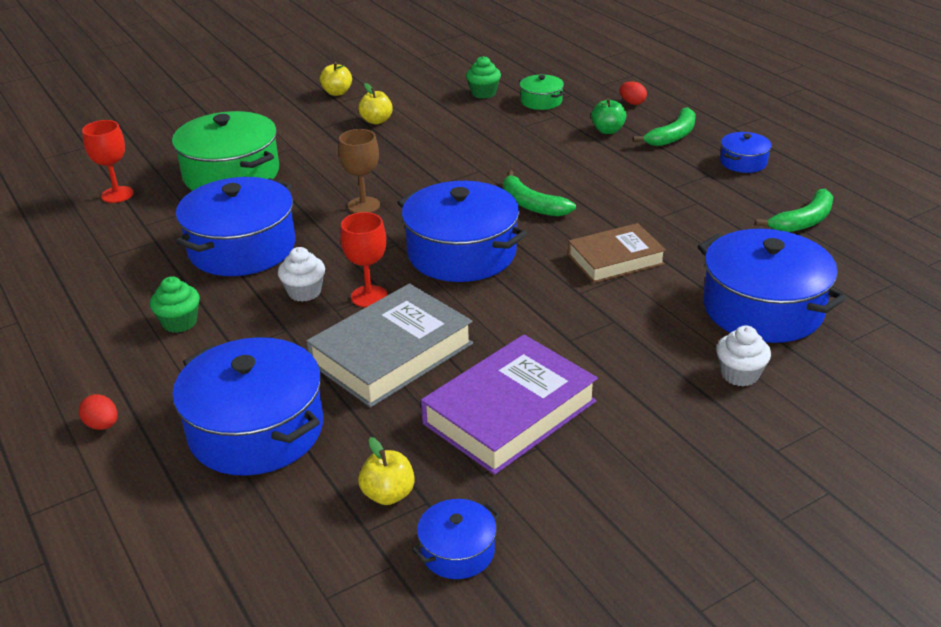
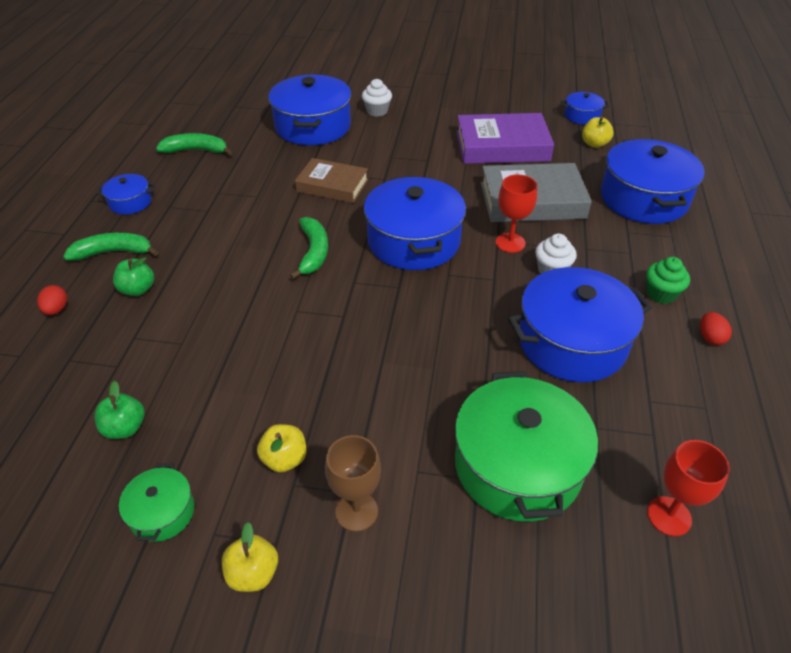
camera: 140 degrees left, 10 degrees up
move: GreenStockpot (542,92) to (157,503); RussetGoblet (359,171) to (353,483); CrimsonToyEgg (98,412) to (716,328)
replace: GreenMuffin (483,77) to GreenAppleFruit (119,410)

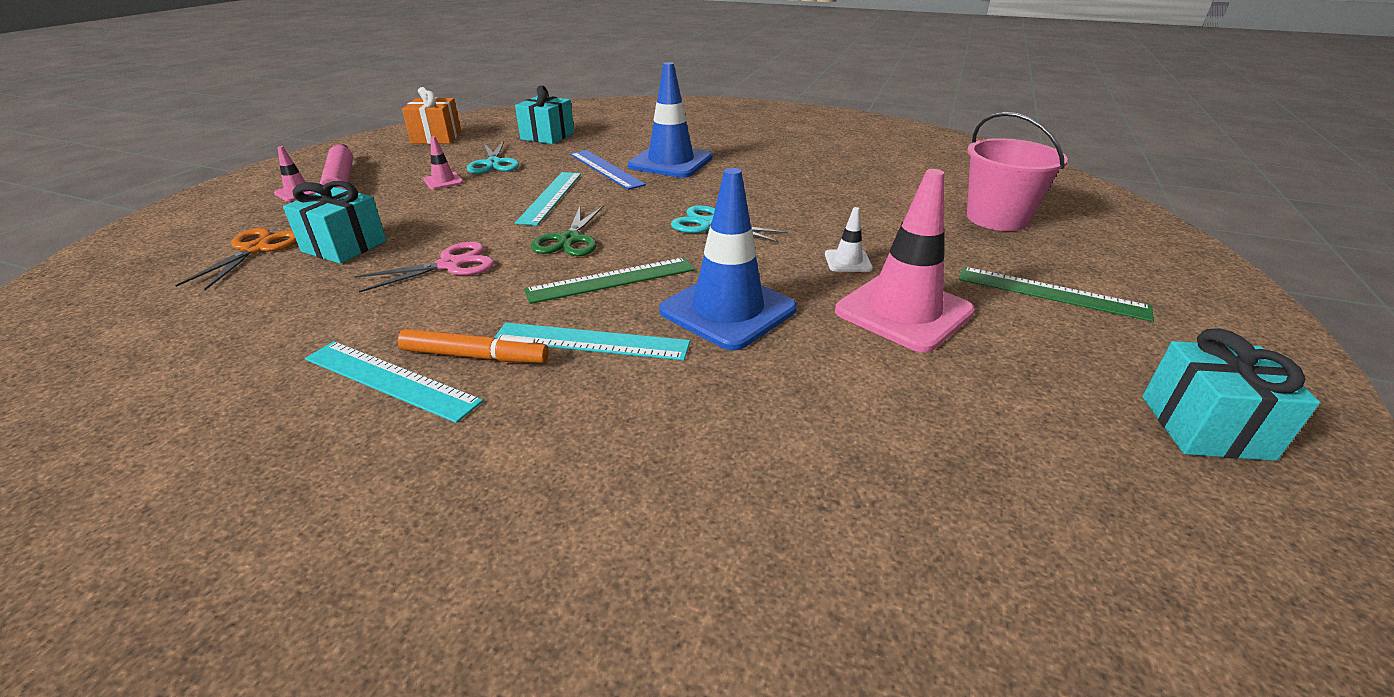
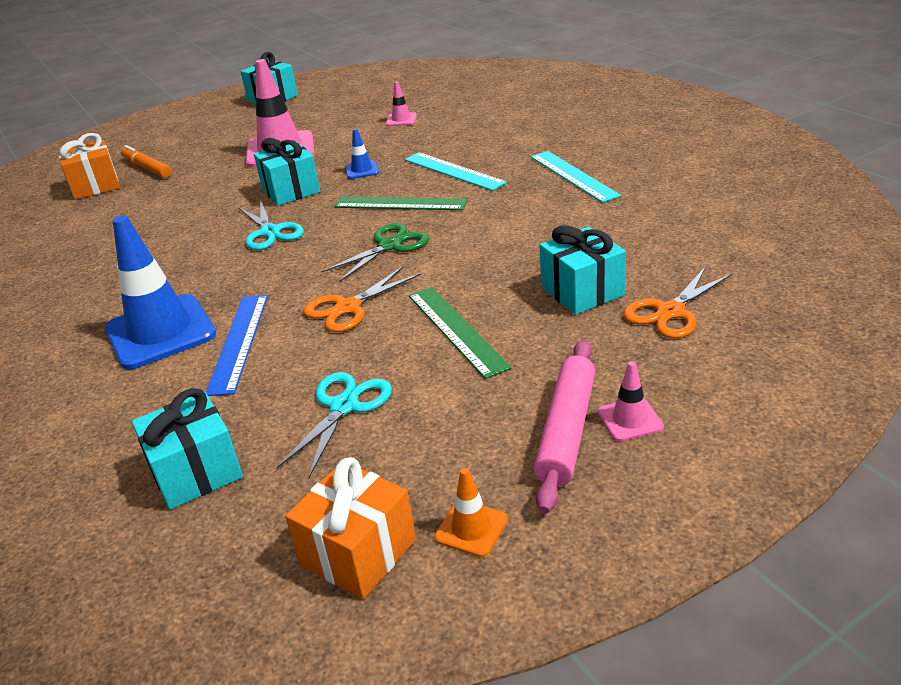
camera: 140 degrees left, 0 degrees up
delete: SnowWhiteRoadCone (849,239); RosePinkShears (424,267)
insert: AquaPresent (287,172); BrightOrangeRoadCone (471,512)
move: RosePinkRoadCone (443,162) to (401,103); GreenMeasuringStick (1056,294) to (460,333); BrightOrangeFeltPen (473,346) to (146,161)
replace: RosePinkPail (1017,171) to BrightOrangePresent (89,166); AquaMeasuringStick (548,199) to BrightOrangeShears (362,299)
resize: BlueRoadCone (728,259) = (362,153) x0.45

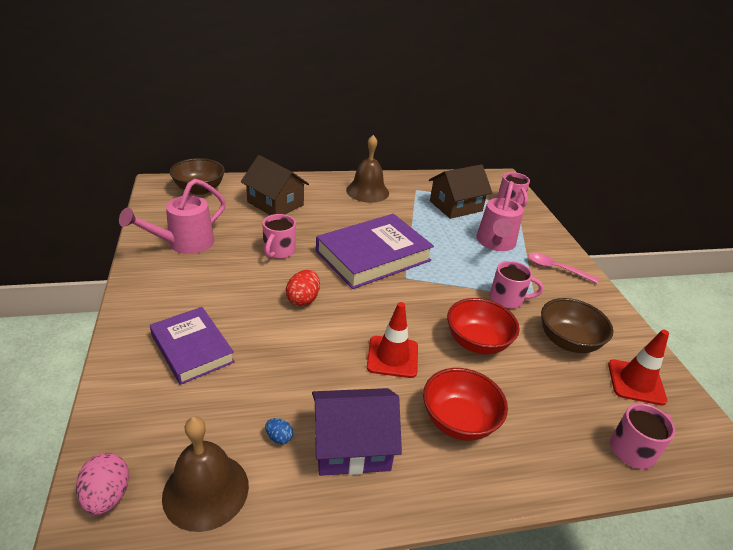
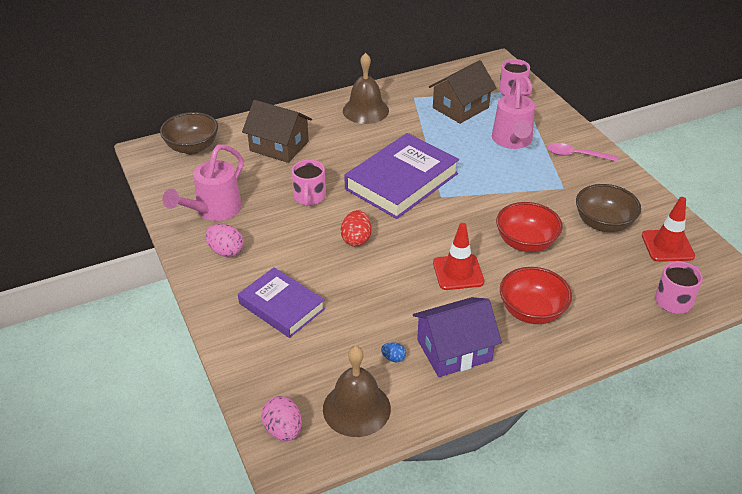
camera: 10 degrees left, 5 degrees up
delete: RosePinkMug (517,285)
insert: RosePinkToyEgg (224,240)

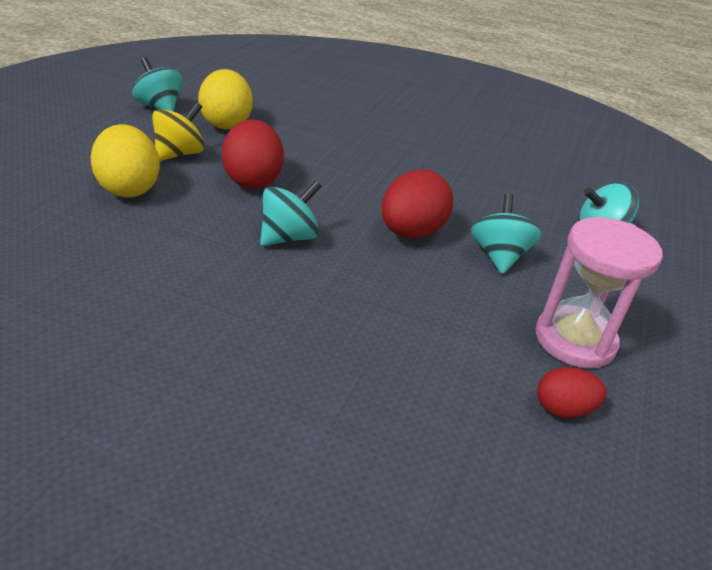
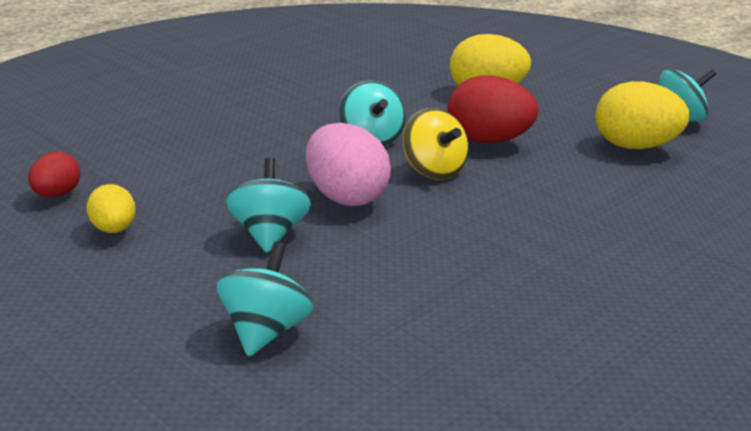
camera: 115 degrees right, 10 degrees down
move: GoldenWhirligig (178,131) to (436,144)
replace: RosePinkSandTimer (599,292) to GoldenToyEgg (111,208)
recolor: CrimsonToyEgg (417,203) to RosePinkToyEgg (348,164)
rotate: AquaWhirligig (506,234) = (268,205) 120 degrees counterclockwise

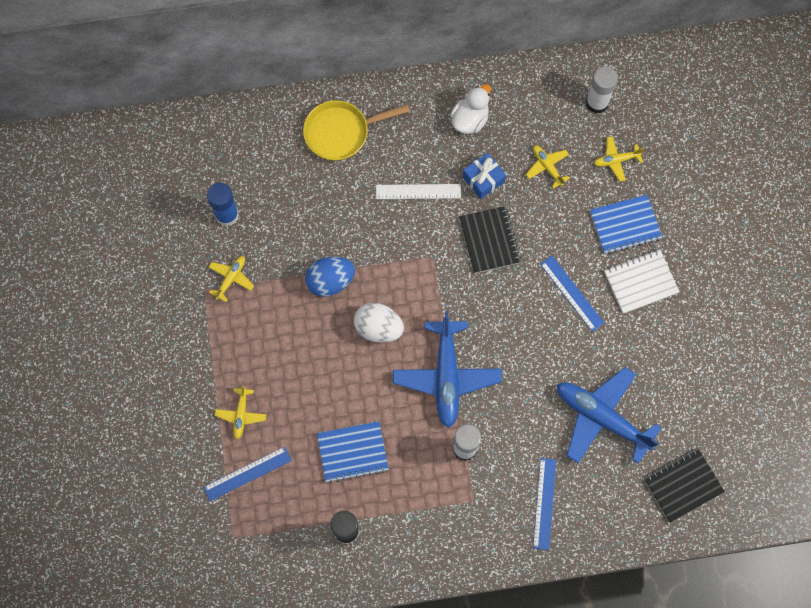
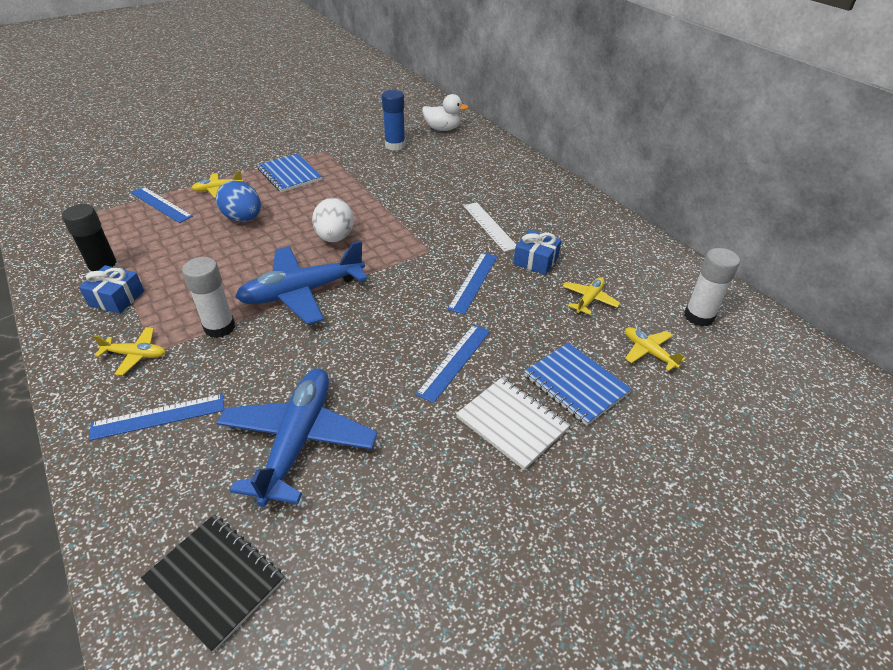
camera: 65 degrees right, 30 degrees down
delete: GoldenFryingPan (356,130)
insert: BluePresent (111,289)
move: SnowWhiteRubberDuck (470,109) to (445,112); GoldenPlane (231,279) to (129,351); BlueToyEgg (330,277) to (238,201); BlueNotepad (353,452) to (289,173)
replace: EbonyNotepad (490,239) to BlueMeasuringStick (472,283)

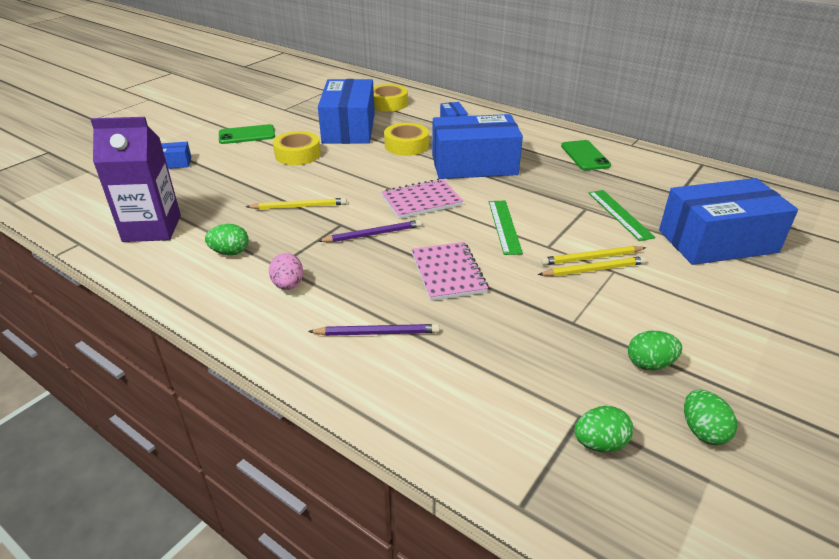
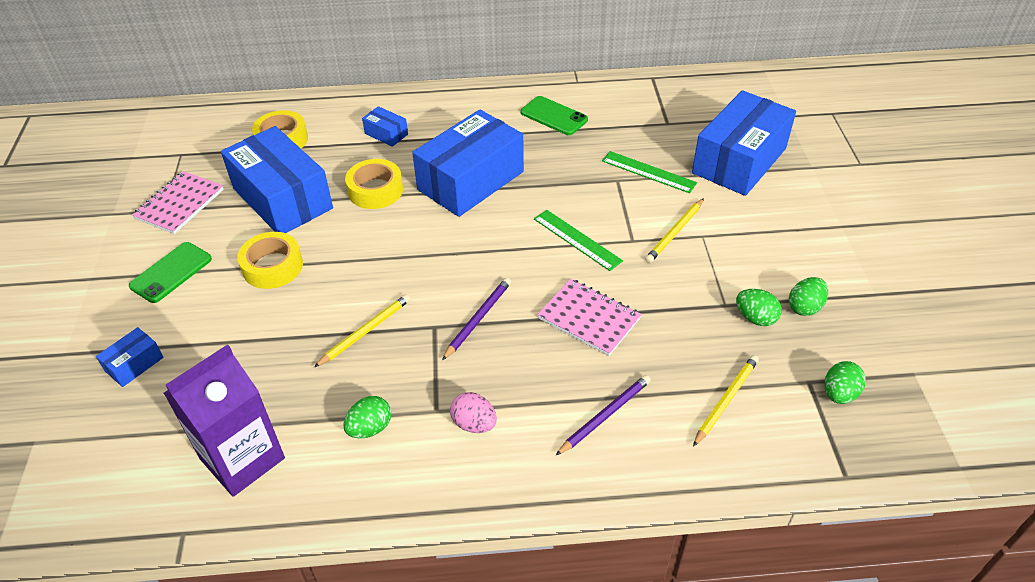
camera: 40 degrees left, 10 degrees up
move: RosePinkNotepad (422,198) to (178,202); GoldenWoodenPencil (592,266) to (726,401); GreenToyEgg (711,417) to (759,307)

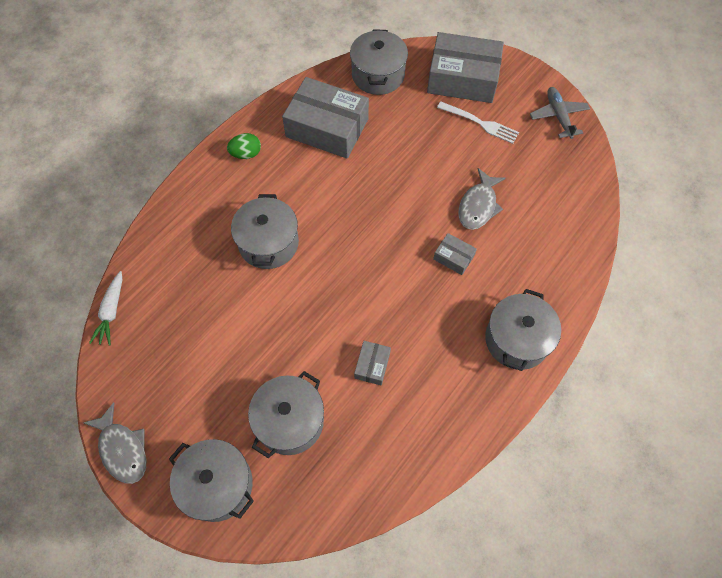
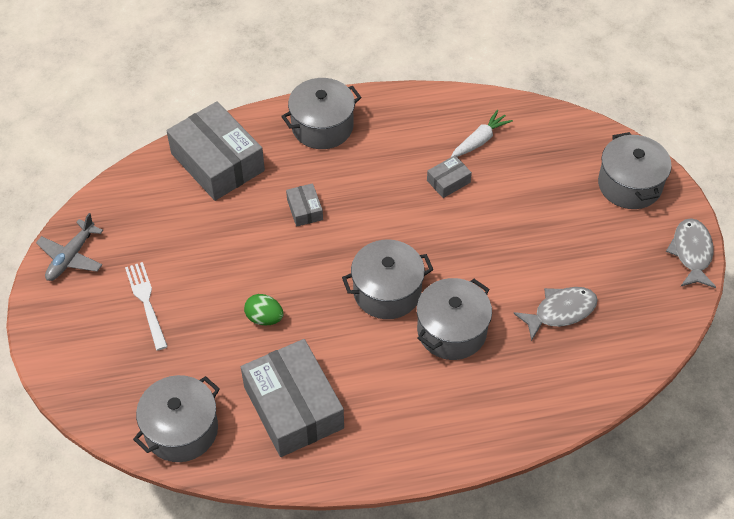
camera: 140 degrees left, 10 degrees down
move: GrayPackage (465,67) to (215,151); GreenToyEgg (244,146) to (263,310); GrayFishFigure (482,199) to (555,314); SnowWhiteCarrot (105,308) to (482,133); GrayStockpot (286,414) to (387,279)

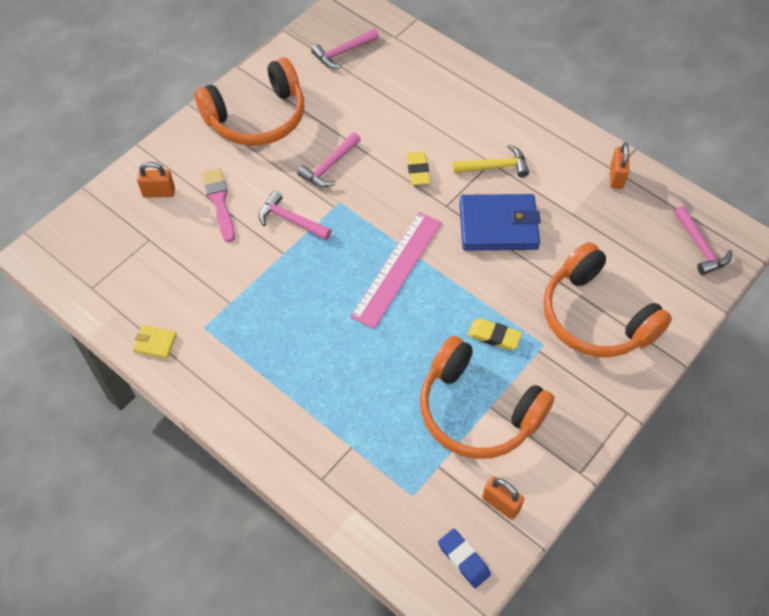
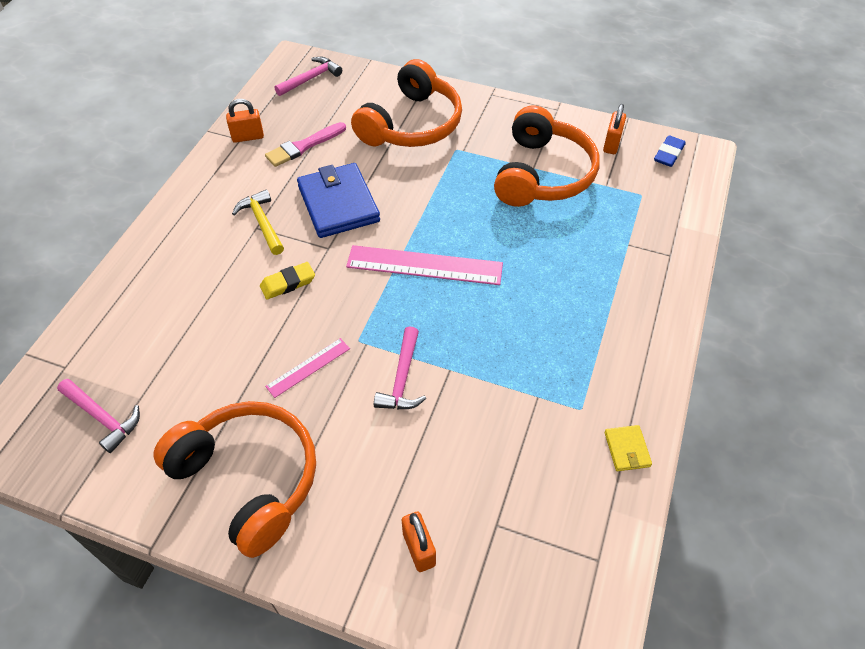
camera: 110 degrees left, 5 degrees down
delete: GoldenGumEraser (495,334)
move: RosePinkBrush (218,205) to (305,144)
replace: RosePinkHammer (329,159) to RosePinkMeasuringStick (307,368)

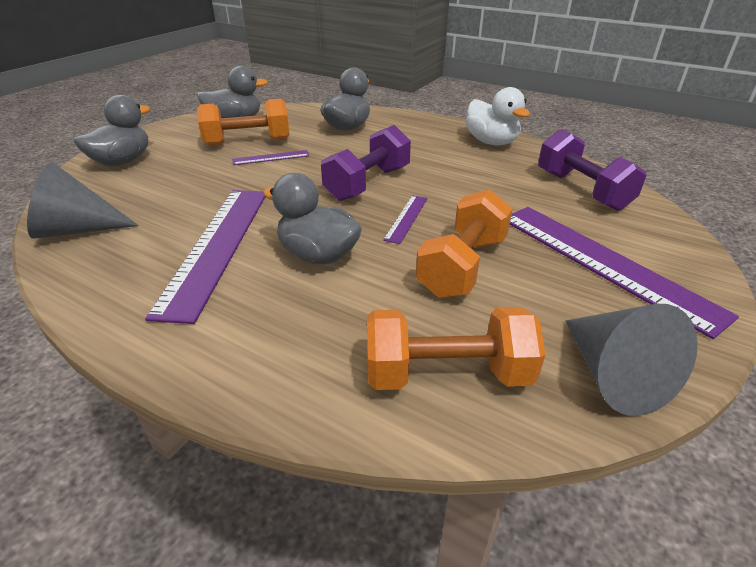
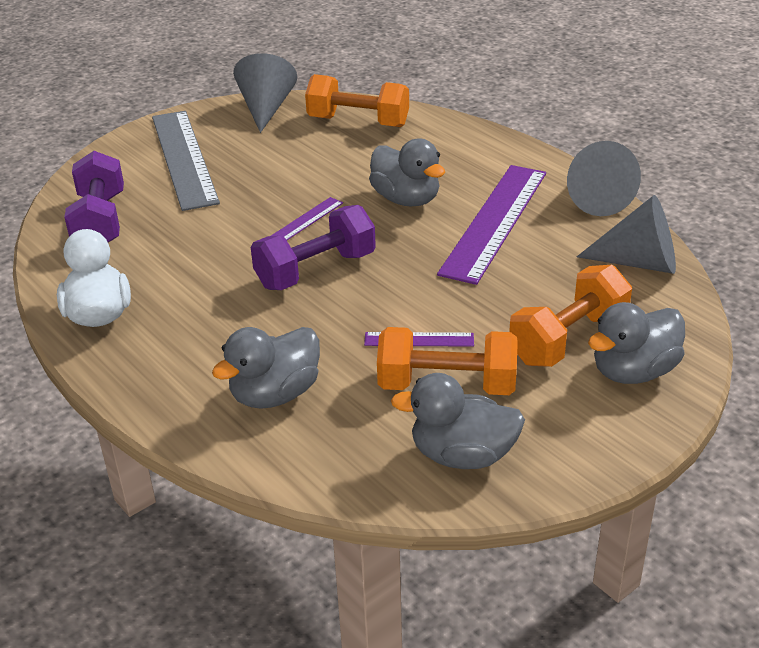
camera: 160 degrees left, 0 degrees up
insert: GraySolidCone (604,178)
move: BrightOrangeFreeWeight (464,243) to (570,316)
recolor: PurpleMeasuringStick (624,273) to GrayMeasuringStick (186,161)

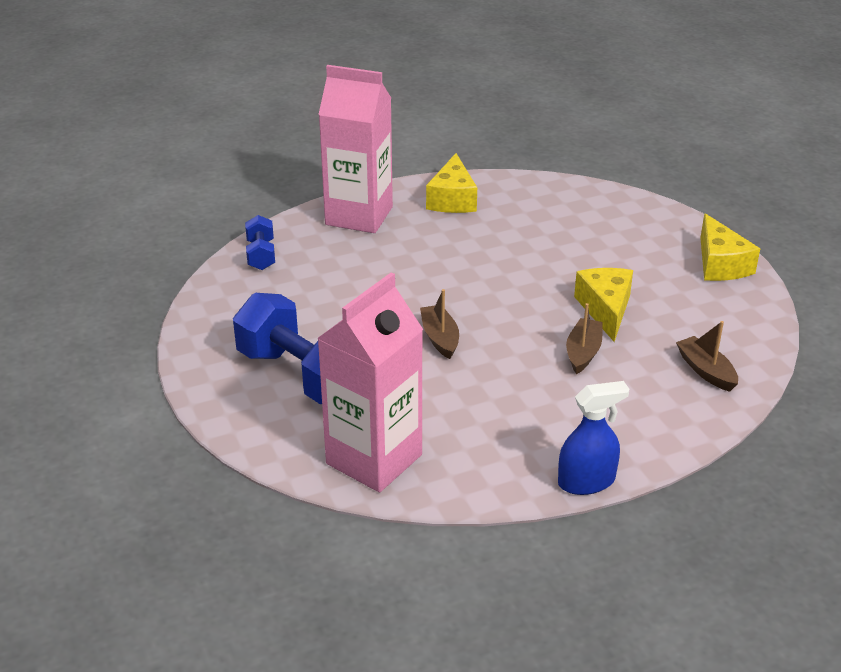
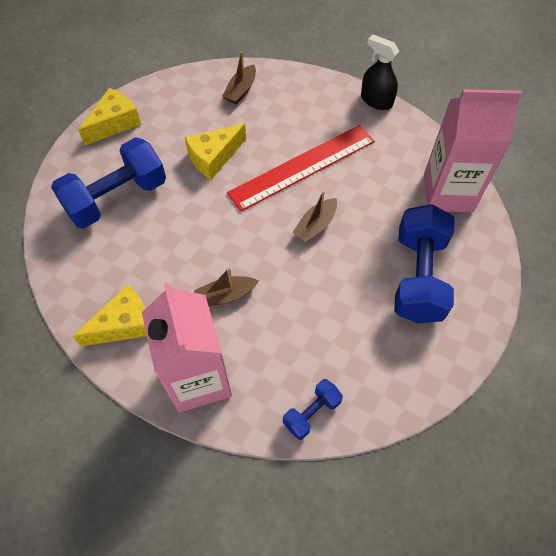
camera: 125 degrees left, 25 degrees up
insert: CrimsonMeasuringStick (301,168); BlueFreeWeight (108,182)
move: RussetToyBoat (584,338) to (226,286)
recolor: BlueSprayBottle (593,438) to EbonySprayBottle (380,72)

